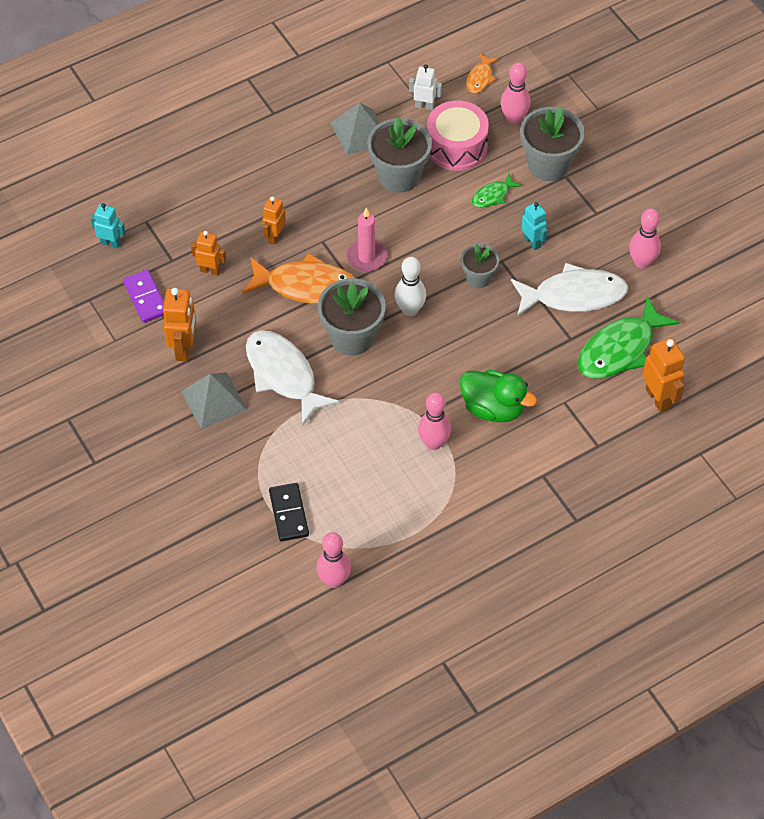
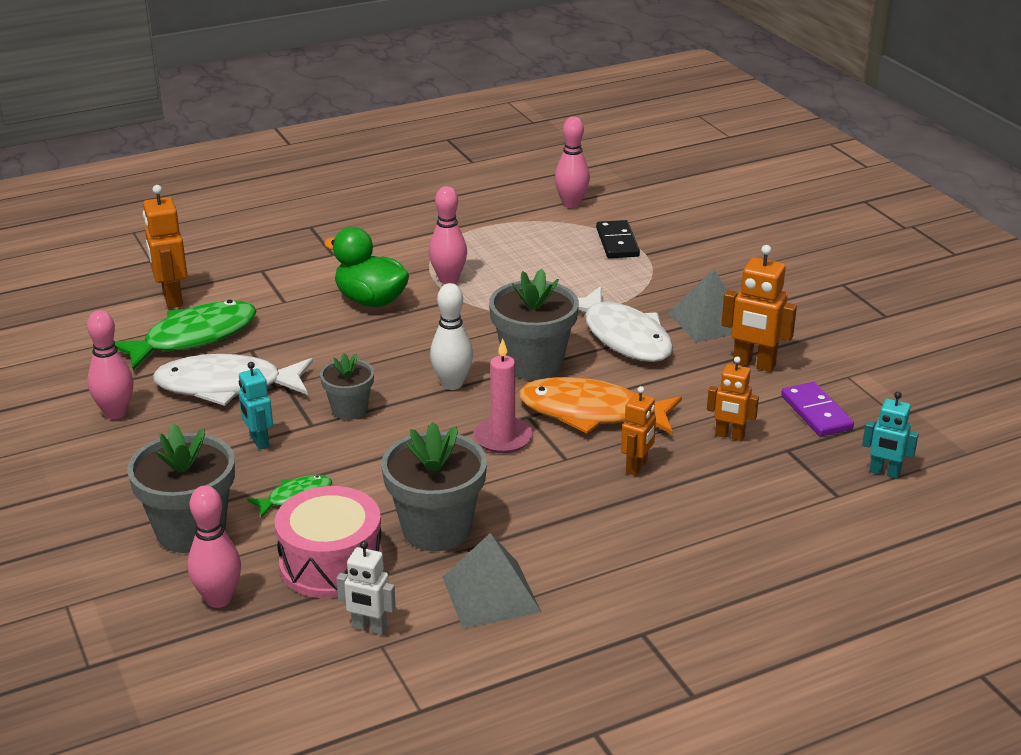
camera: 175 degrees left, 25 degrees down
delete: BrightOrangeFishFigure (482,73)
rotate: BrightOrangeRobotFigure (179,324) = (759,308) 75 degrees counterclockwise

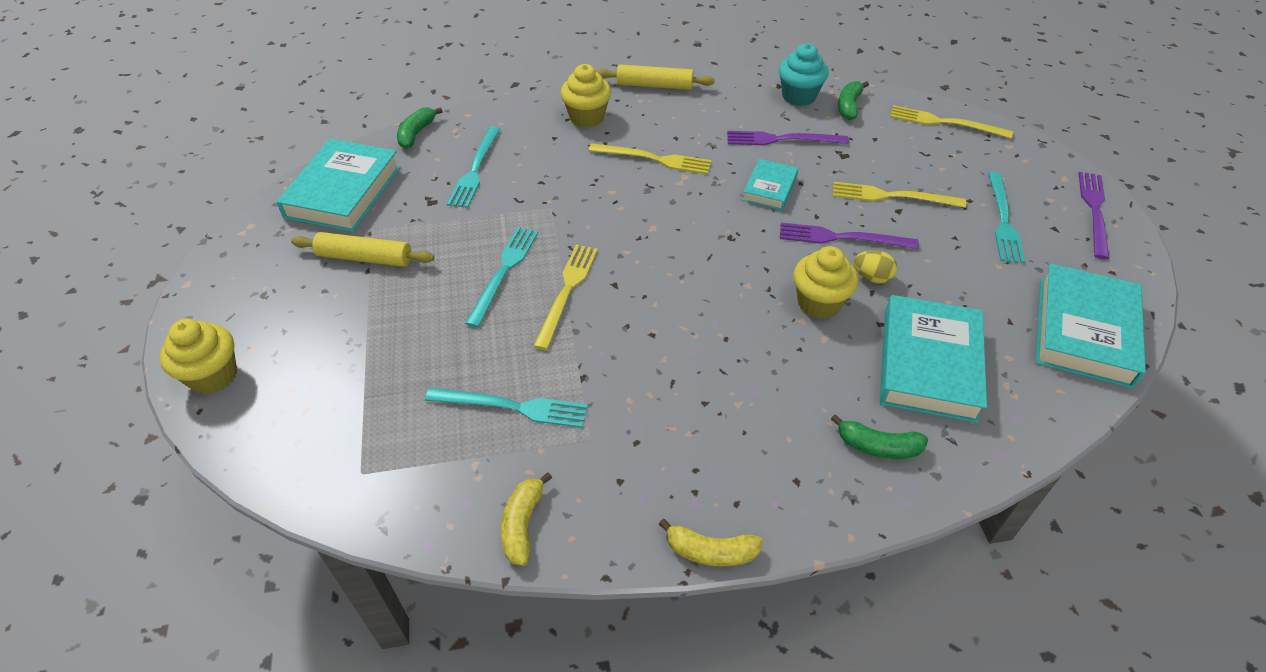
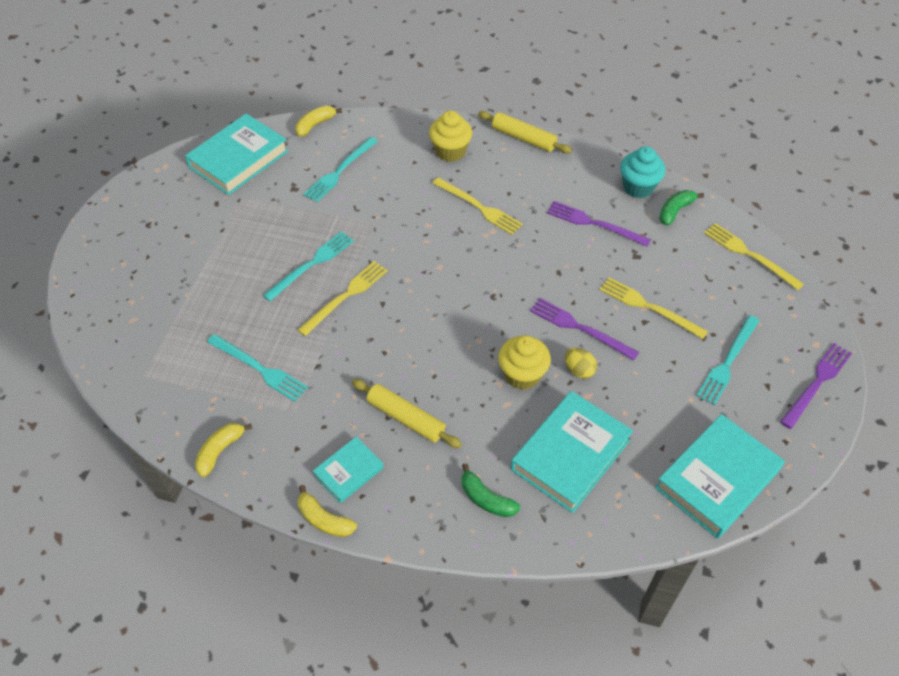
camera: 25 degrees right, 5 degrees up
delete: GoldenMuffin (198,356)
move: AquaHardback (770,184) to (348,469); GoldenPastryRoller (362,249) to (407,413)
recolor: GreenBananaFruit (420,128) to GoldenBananaFruit (318,121)

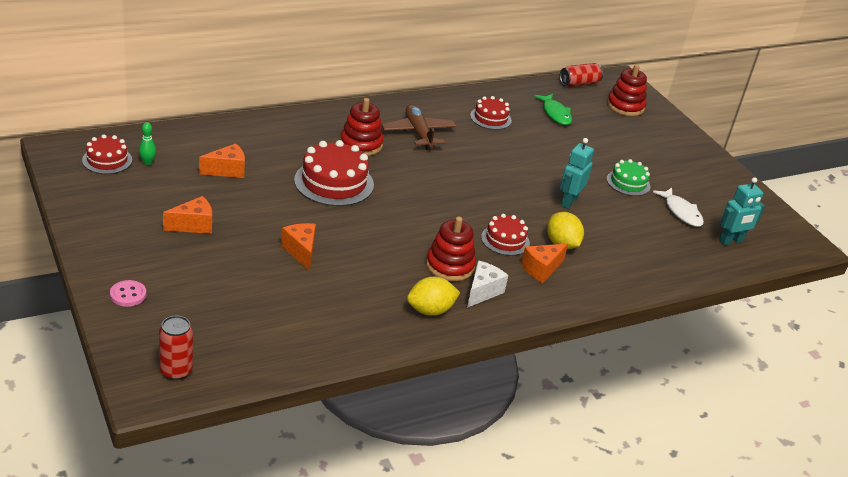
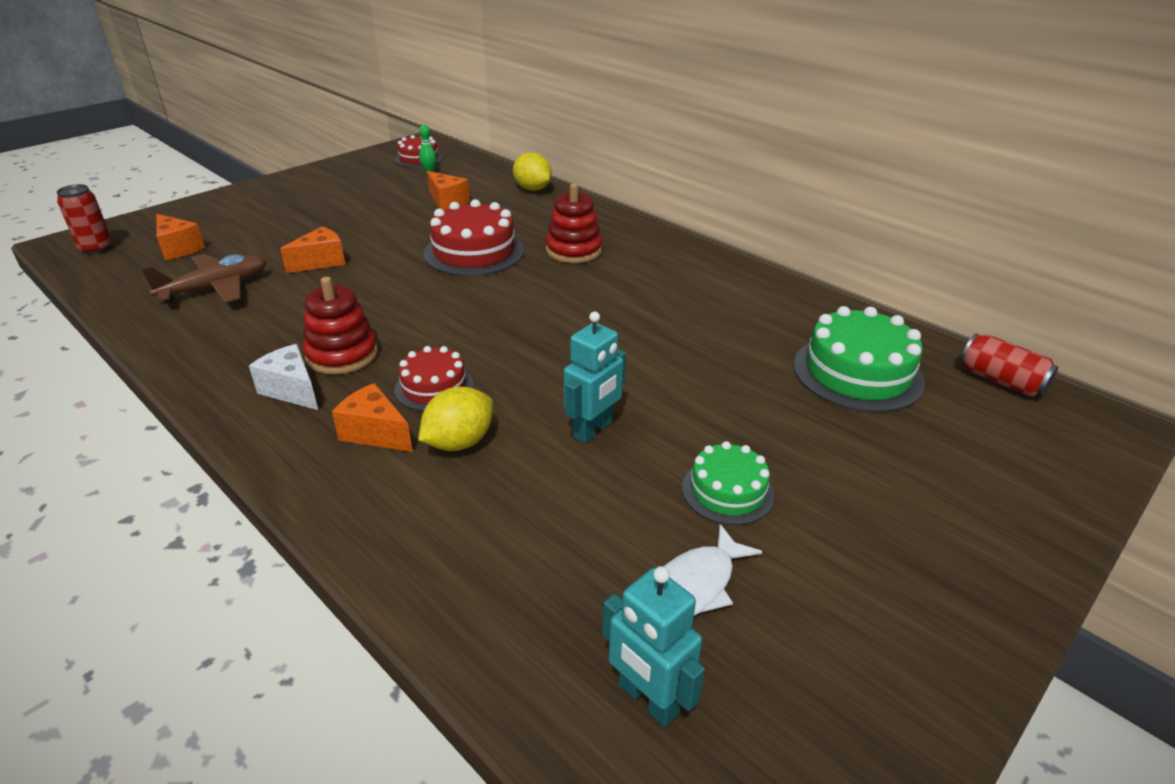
camera: 75 degrees right, 0 degrees up
delete: CrimsonRingStacker (627,90); CrimsonLayerCake (491,113); RosePinkButton (128,293)
move: RussetPlane (418,127) to (204,278); BrightOrangeCheeseWedge (187,215) to (180,237); GoldenLemon (433,296) to (532,171)
replace: GreenFishFigure (553,109) to GreenLayerCake (859,359)
rotate: AquaRobotFigure (577,173) = (595,377) 120 degrees clockwise; SnowWhiteCheeseWedge (487,284) = (283,377) 150 degrees counterclockwise

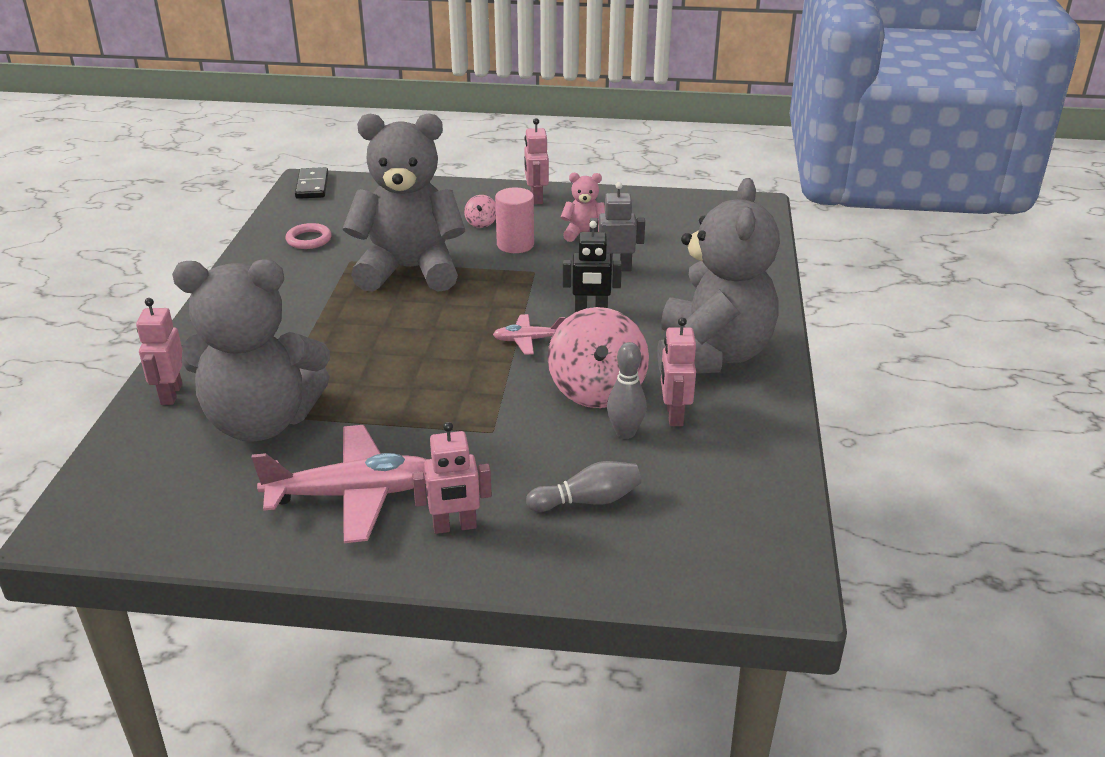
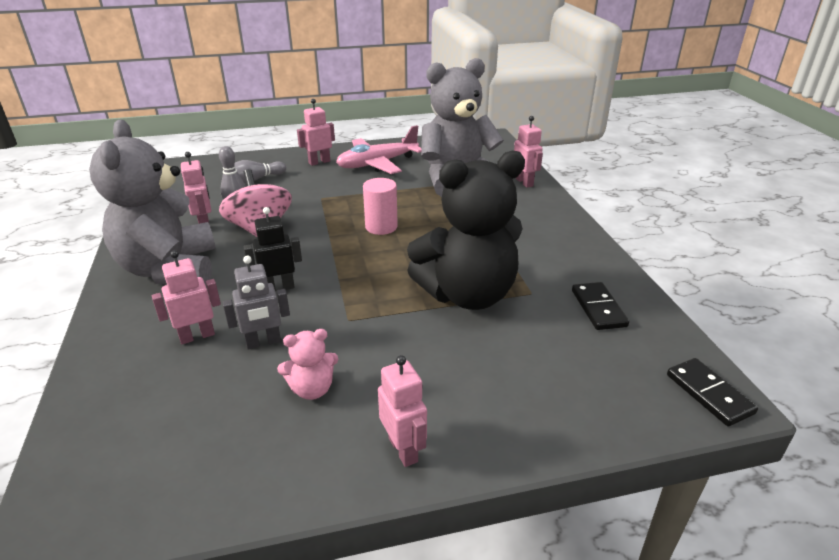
camera: 160 degrees right, 0 degrees up
delete: RosePinkWhirligig (480,211); RosePinkPlane (529,334)
insert: RosePinkRobotFigure (186,297)
move: RosePinkCylinder (514,220) to (380,206)
replace: RosePinkTorus (308,236) to EbonyDominoPiece (600,306)
recolor: GrayTeddyBear (403,202) to EbonyTeddyBear (466,230)

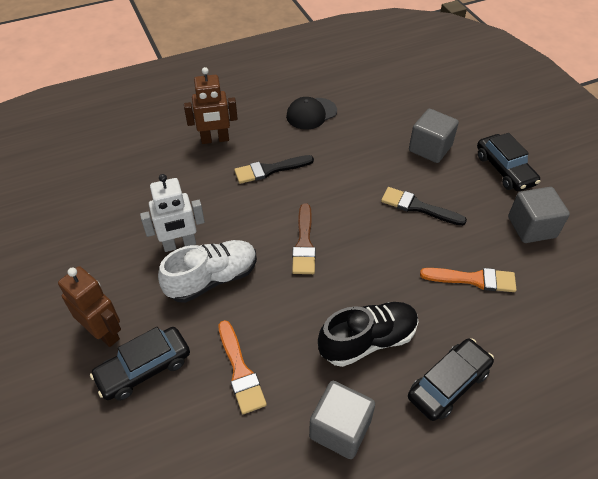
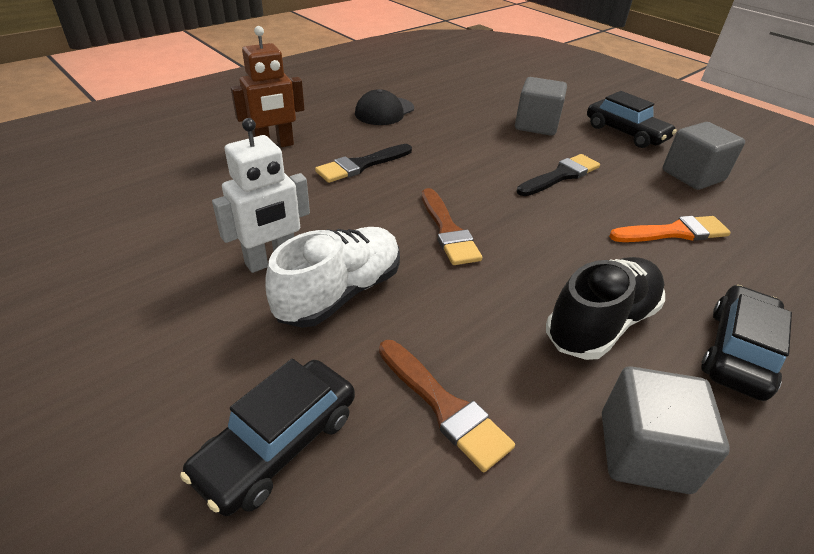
camera: 20 degrees left, 10 degrees down
delete: RussetRobotFigure (89,306)
recolor: BrightOrangeBrush (242,367) to RussetBrush (447,406)
rotate: EbonyBrush (424,206) = (558,175) 135 degrees clockwise

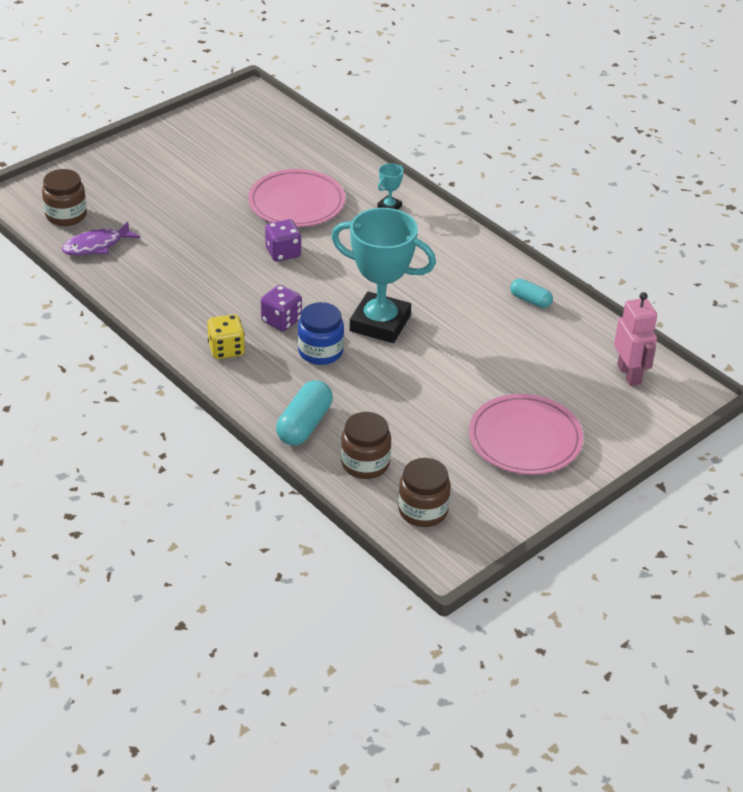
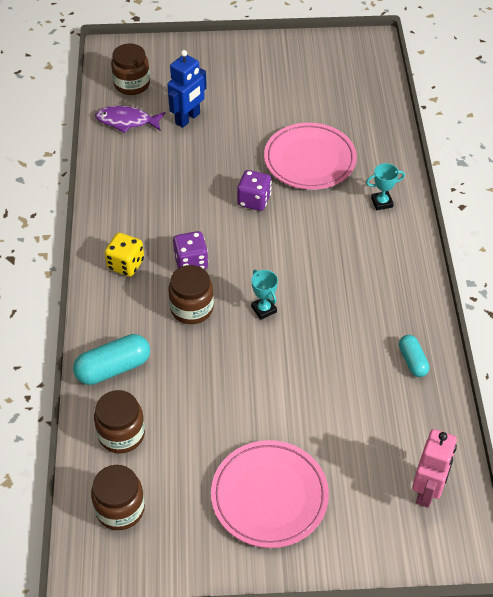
camera: 40 degrees right, 10 degrees up
insert: BlueRobotFigure (187,89)
recolor: BlueJamJar (321,333) to RussetJamJar (191,294)
resize: AquaTrophy (383,275) = (264,295) x0.41

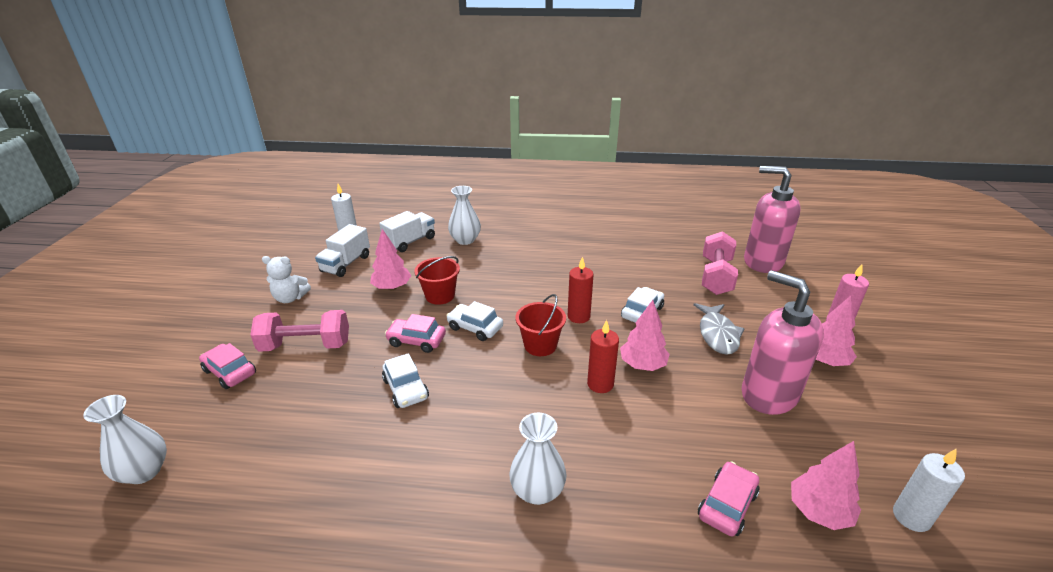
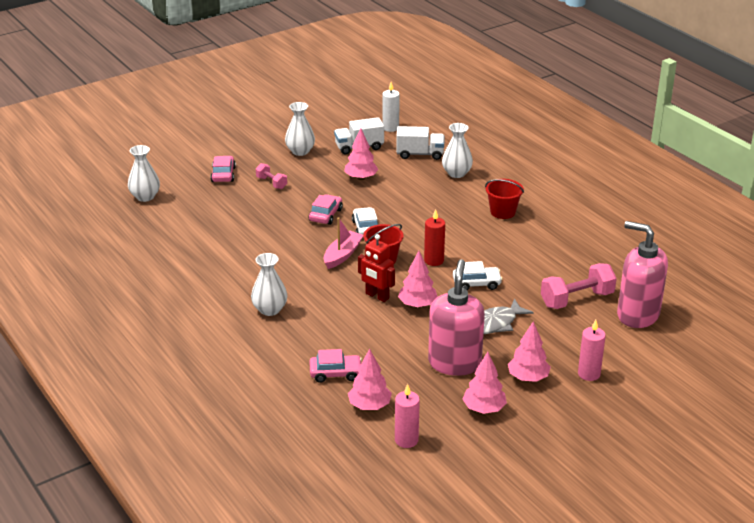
camera: 50 degrees right, 0 degrees up
delete: SnowWhiteCar (405,380)
insert: RosePinkToyBoat (343,243); RosePinkToyTree (484,383)
move: CrimsonPail (437,280) to (504,199)
replace: SnowWhiteTeddyBear (286,279) to SnowWhiteFlowerVase (300,129); CrimsonPillarCandle (603,356) to CrimsonRobotFigure (376,268)
recolor: SnowWhitePillarCandle (929,490) to RosePinkPillarCandle (407,416)
rotate: RosePinkSoapDispenser (772,219) = (642,274) 45 degrees counterclockwise; RosePinkCar (415,333) = (326,209) 45 degrees clockwise
resize: RosePinkFreeWeight (299,331) = (271,176) x0.55

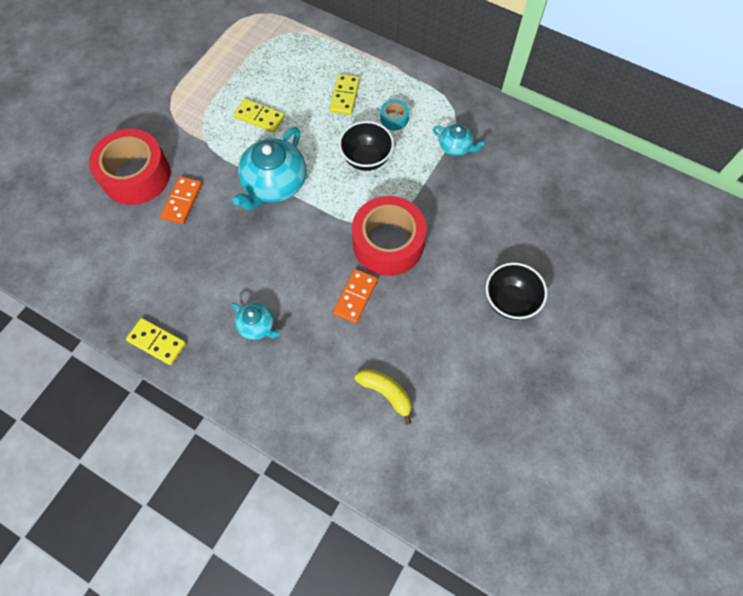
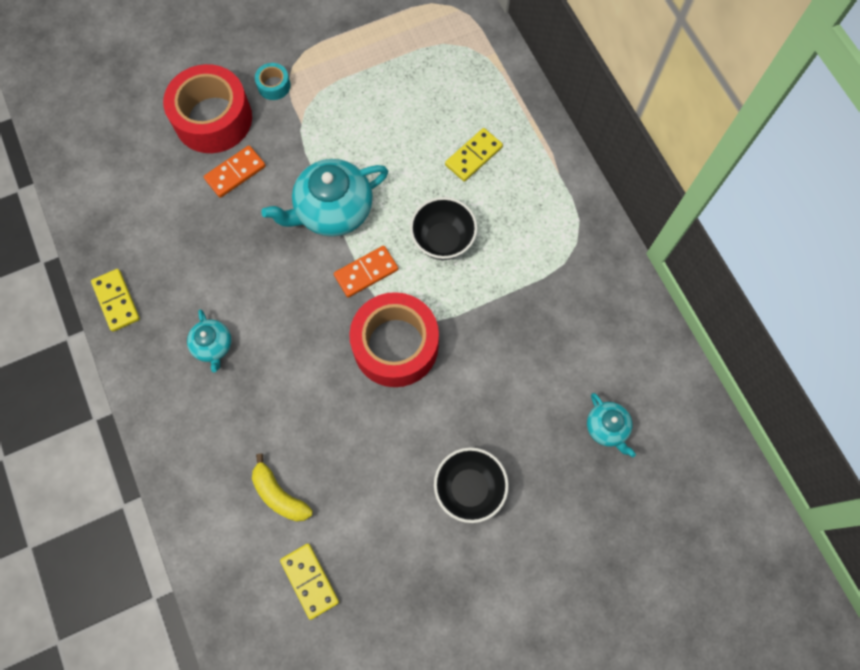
camera: 35 degrees right, 5 degrees up
move: GoldenDominoPiece (259,115) to (309,582); AquaRollOfTape (395,114) to (273,81); AquaTeapot (459,140) to (611,425); BrightOrangeDominoPiece (355,296) to (366,272)
rotate: GoldenBananaFruit (383,397) = (282,488) 150 degrees clockwise

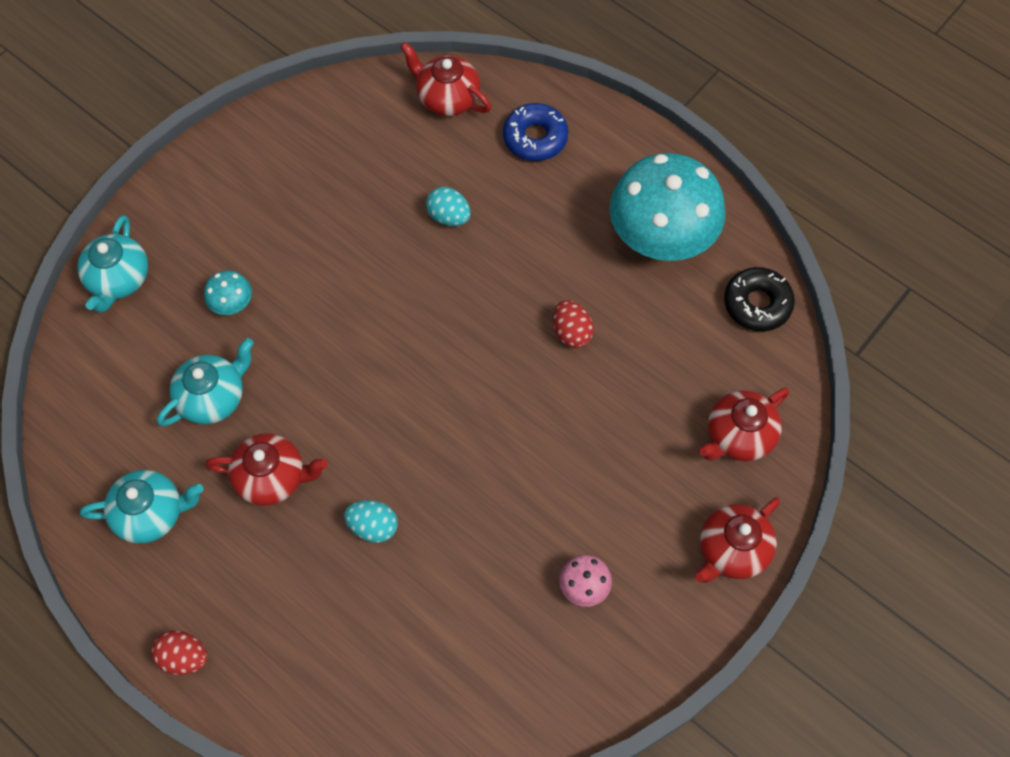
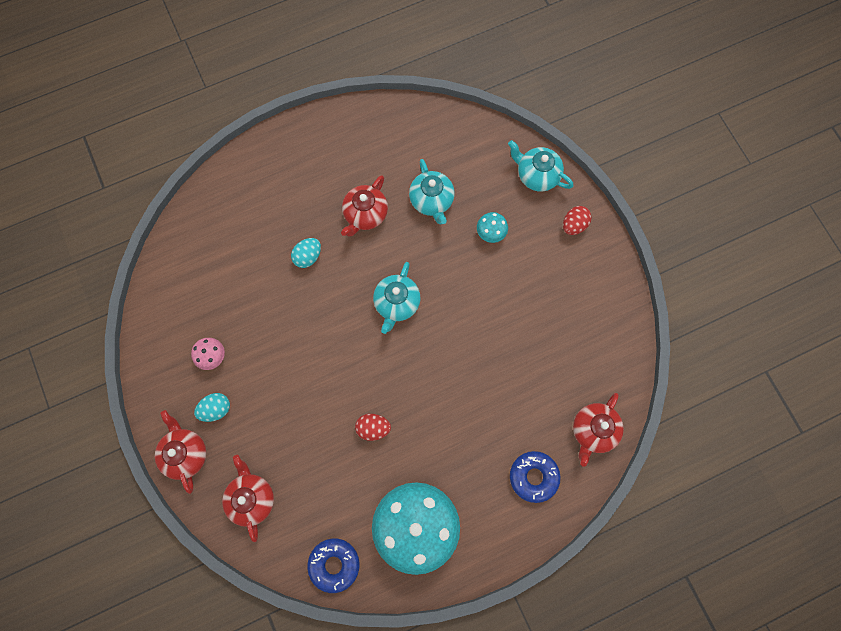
camera: 115 degrees right, 10 degrees up
move: AquaToyEgg (448,206) to (212,407); AquaTeapot (141,506) to (397,298); CrimsonToyEgg (179,653) to (577,220)
recolor: EbonyDonut (759,299) to BlueDonut (333,565)
rotate: CrimsonTeapot (445,79) = (598,430) 150 degrees clockwise

